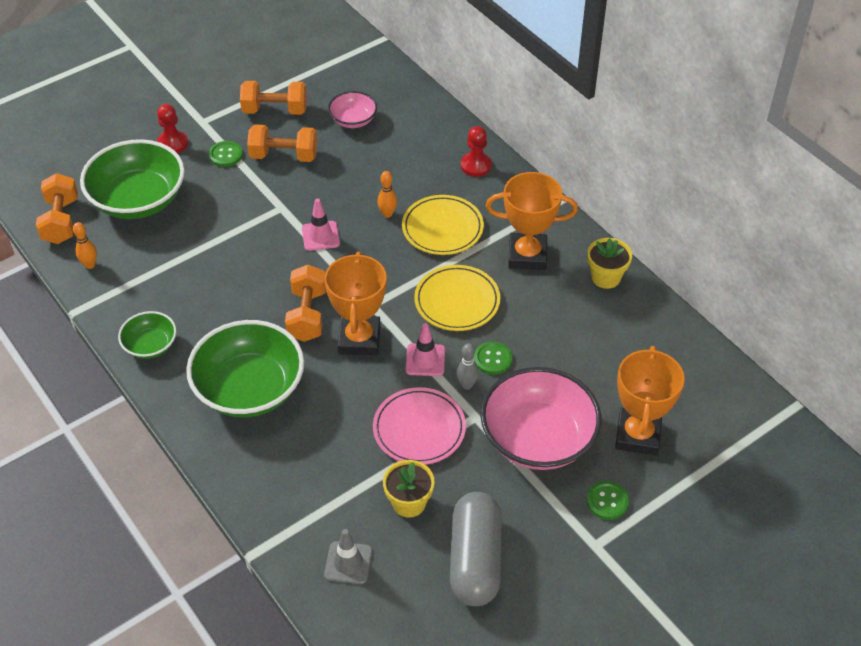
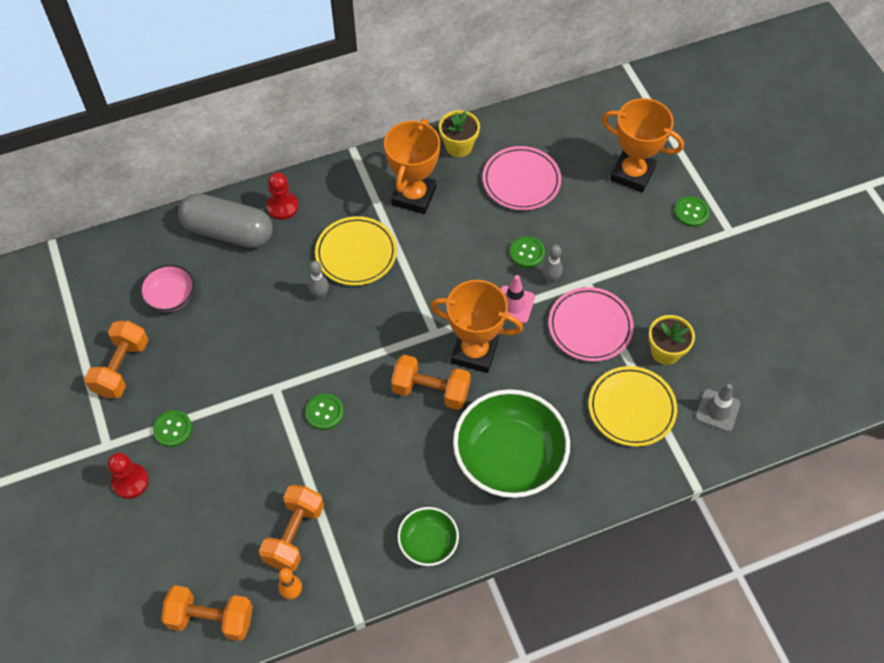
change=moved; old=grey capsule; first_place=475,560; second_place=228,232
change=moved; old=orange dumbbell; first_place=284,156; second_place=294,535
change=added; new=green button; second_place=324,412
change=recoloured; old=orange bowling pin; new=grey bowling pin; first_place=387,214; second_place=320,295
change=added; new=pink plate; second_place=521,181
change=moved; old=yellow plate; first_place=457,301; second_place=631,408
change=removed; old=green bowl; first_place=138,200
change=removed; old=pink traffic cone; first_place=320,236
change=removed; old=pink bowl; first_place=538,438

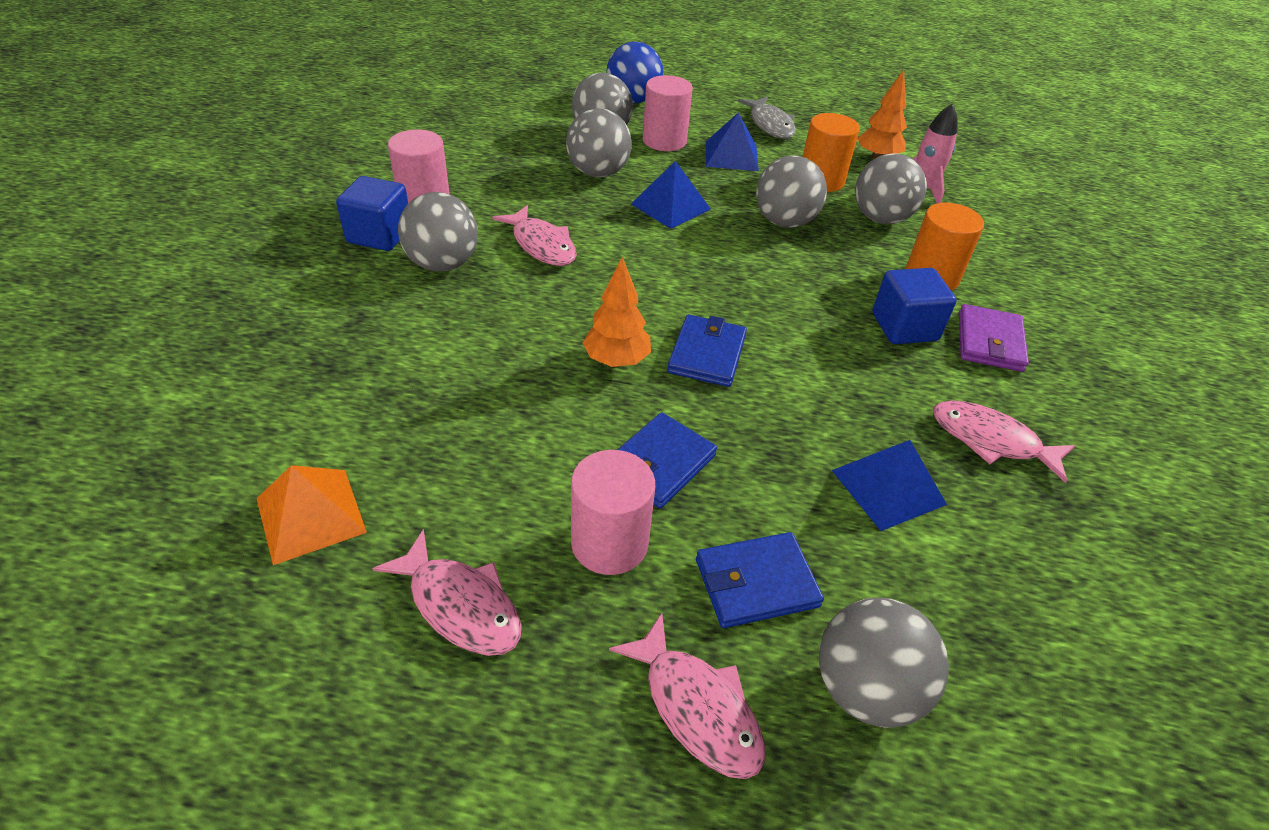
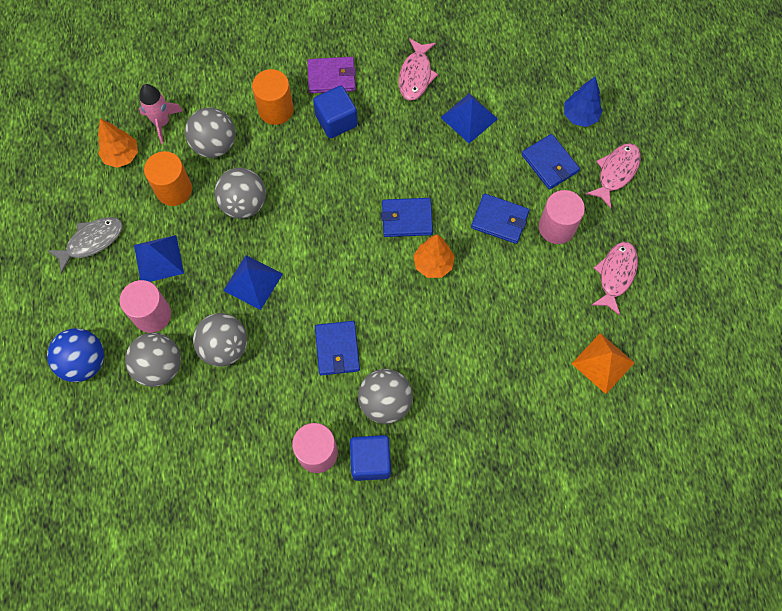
change=replaced; old=pink fish; new=blue wallet; first_place=542,245; second_place=337,349
change=replaced; old=grey ball; new=blue tree; first_place=865,688; second_place=580,116

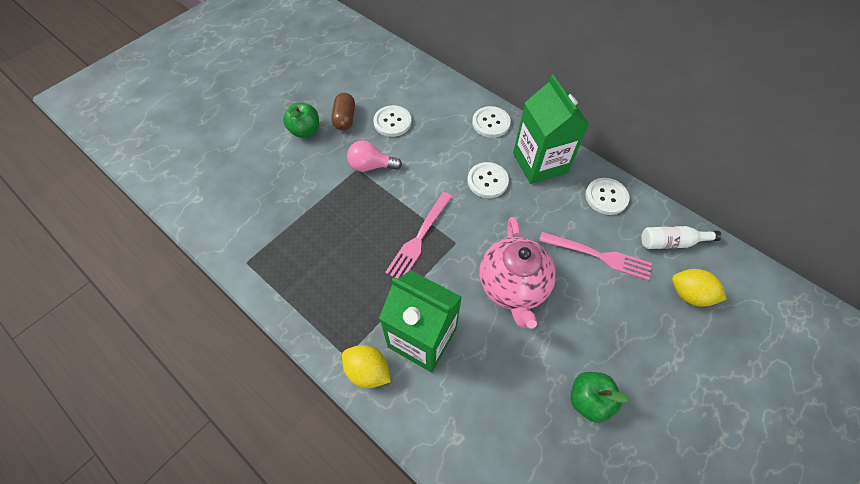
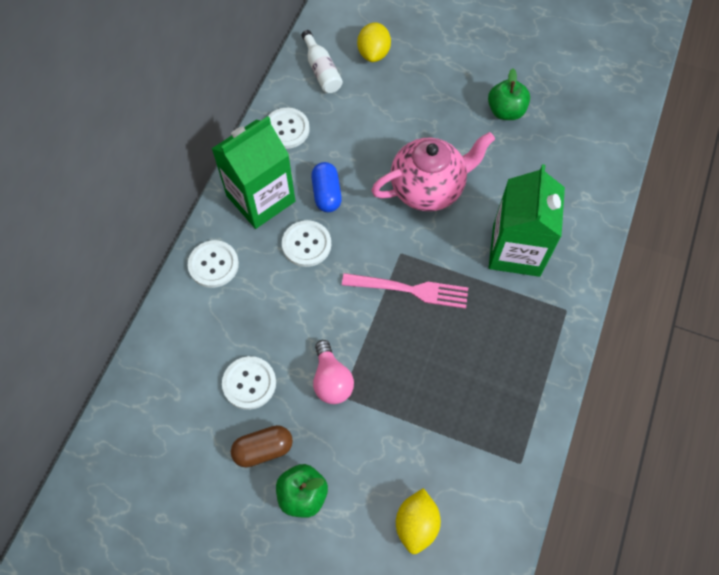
change=added; new=blue capsule; second_place=326,194
change=moved; old=yellow lemon; first_place=368,371; second_place=416,524
change=removed; old=pink fork; first_place=598,255

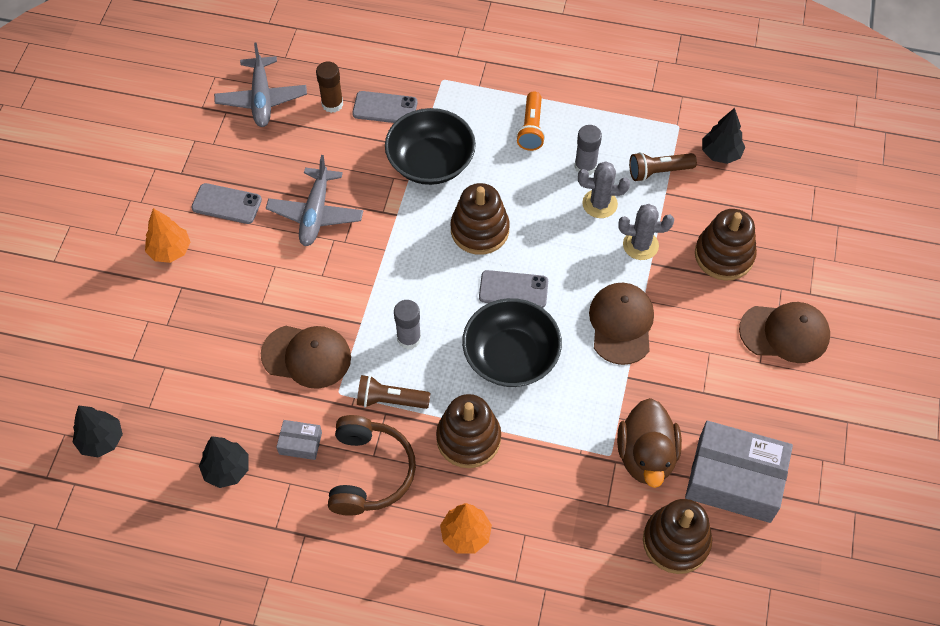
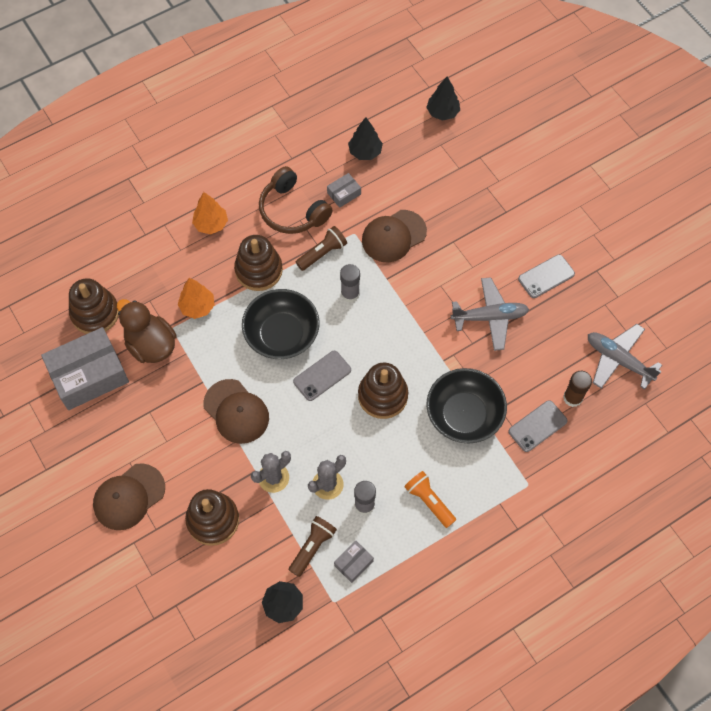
change=moved; old=orange tree; first_place=170,251; second_place=197,307
change=added; new=grey box; second_place=353,563
change=turned; old=grey plane; first_place=316,213; second_place=489,317; degrees=120

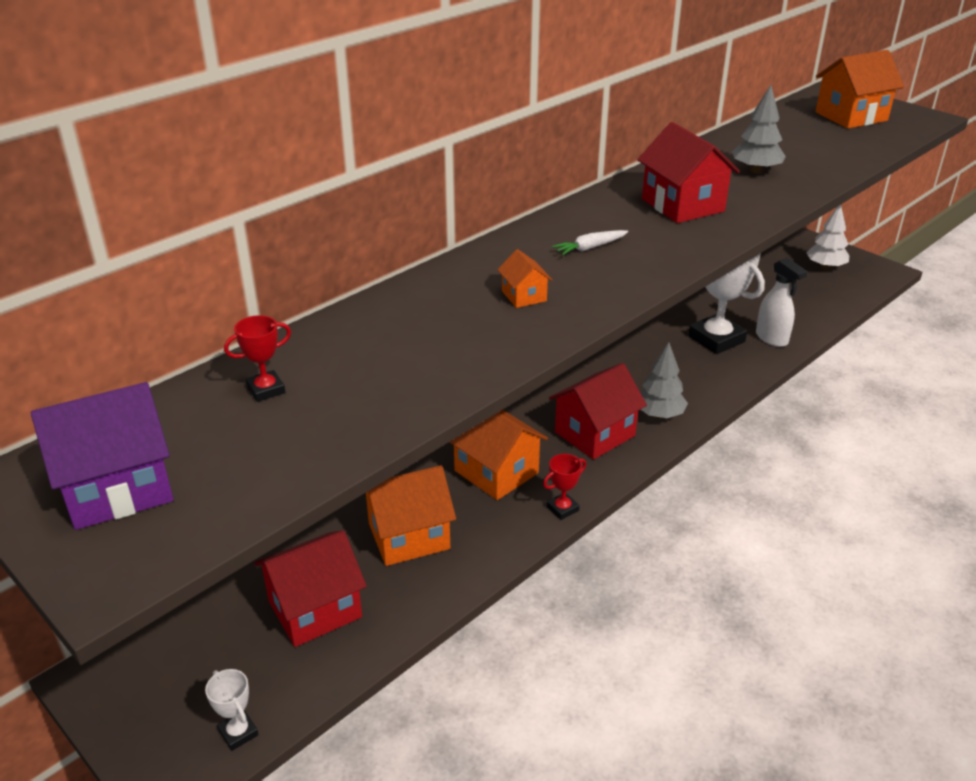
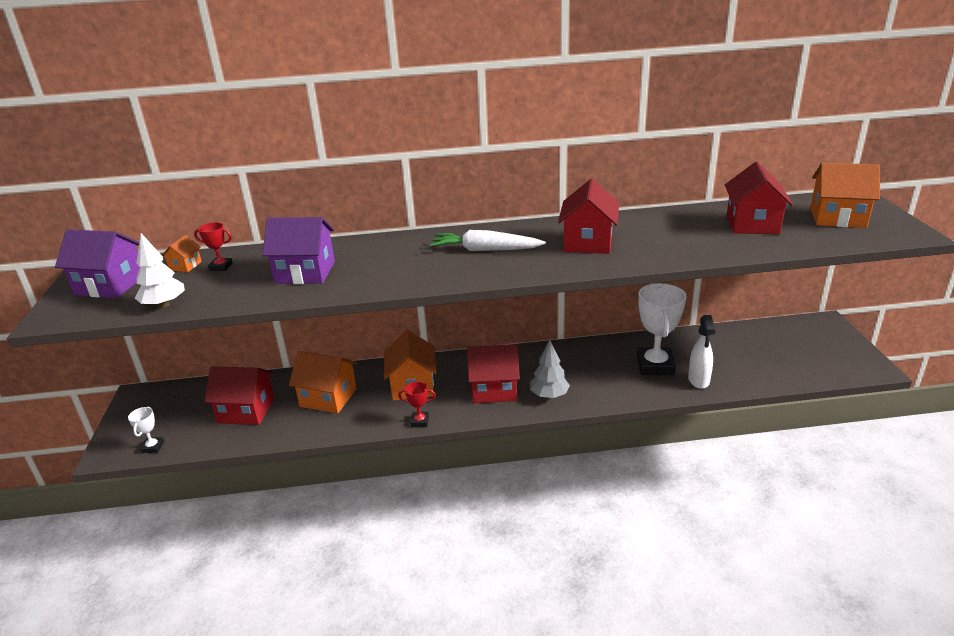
change=moved; old=white tree; first_place=825,267; second_place=164,305
change=moved; old=orange house; first_place=524,296; second_place=185,266
change=added; new=purple house; second_place=305,272
change=resized; old=white carrot; first_place=590,248; second_place=485,250; factor=1.88
change=added; new=red house; second_place=752,224
change=removed; old=grey tree; first_place=756,170

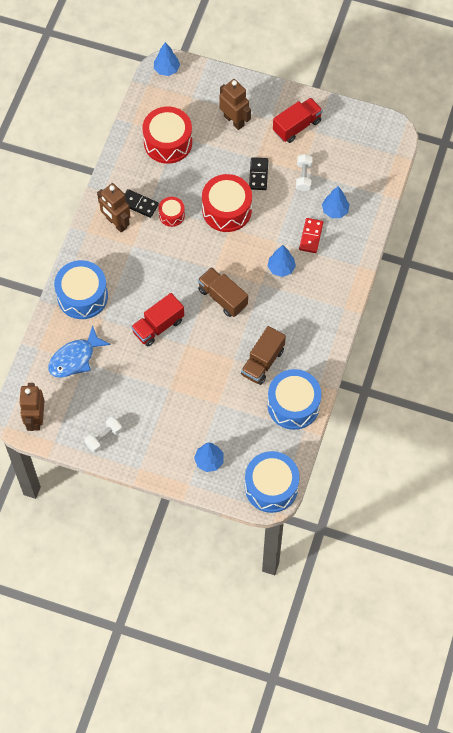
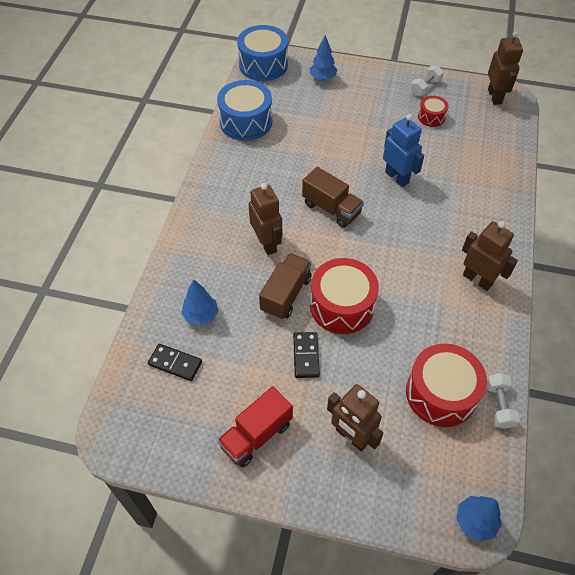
change=moved; old=black domino; first_place=139,204; second_place=175,363
change=replaced; old=blue tree; new=brown robot; first_place=281,268; second_place=267,243
change=moved; old=brown truck; first_place=262,362; second_place=286,294
change=replaced; old=red truck; new=blue robot; first_place=158,326; second_place=397,177
change=moved; old=red drum; first_place=171,215; second_place=431,117
change=moved; old=white dumbbell; first_place=303,177; second_place=498,405
change=removed; old=blue fish; first_place=75,358
change=removed; old=blue drum; first_place=82,296
change=removed; old=red domino; first_place=311,236

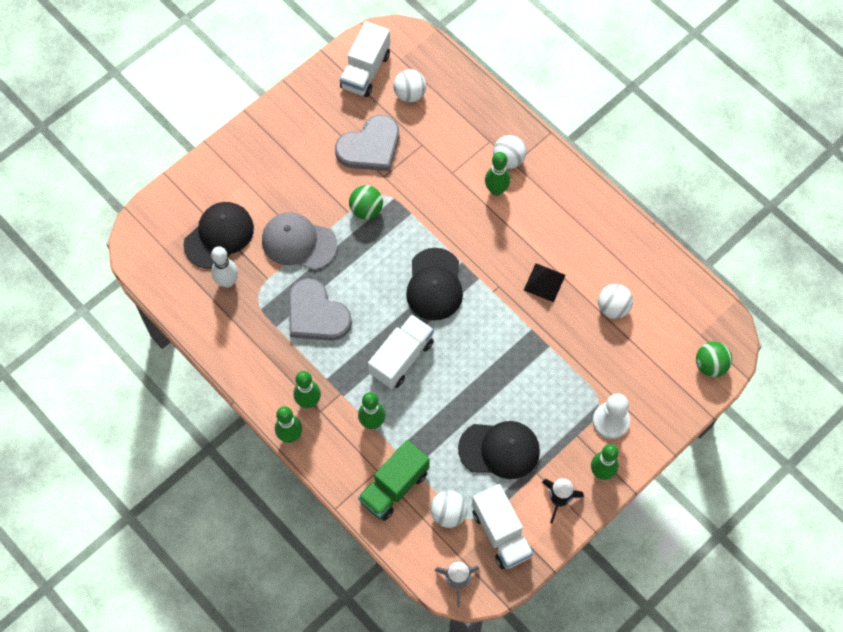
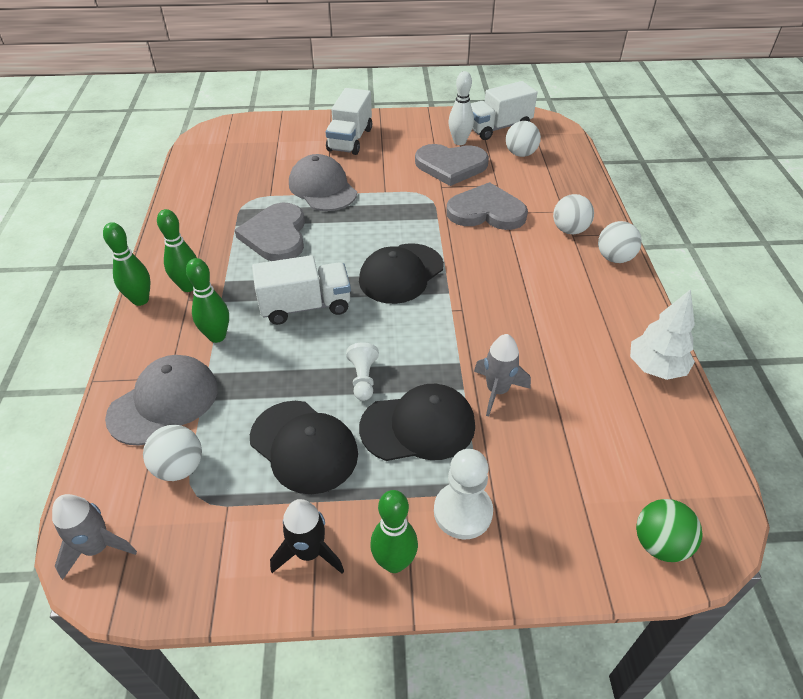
change=replaced; old=green truck; new=grey cap; first_place=394,487; second_place=164,402
change=moved; old=white truck; first_place=501,533; second_place=350,140
change=added; new=white pawn; second_place=363,379
change=moved; old=black cap; first_place=219,236; second_place=418,426
change=added; new=grey heart; second_place=486,211
change=moved; old=white bowling pin; first_place=227,281; second_place=459,142
change=added; new=grey rocket; second_place=497,391
change=moved; old=white ball; first_place=613,308; second_place=614,258
change=added; new=white tree; second_place=655,368
change=removed; old=green ball; first_place=366,210
change=removed; old=green bowling pin; first_place=496,190
change=removed; old=black pyramid; first_place=544,282

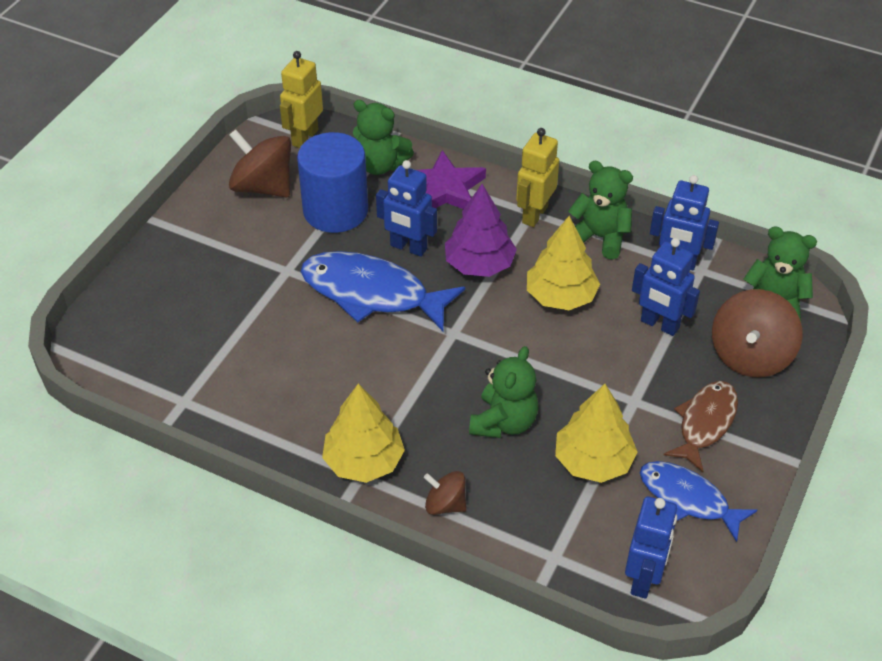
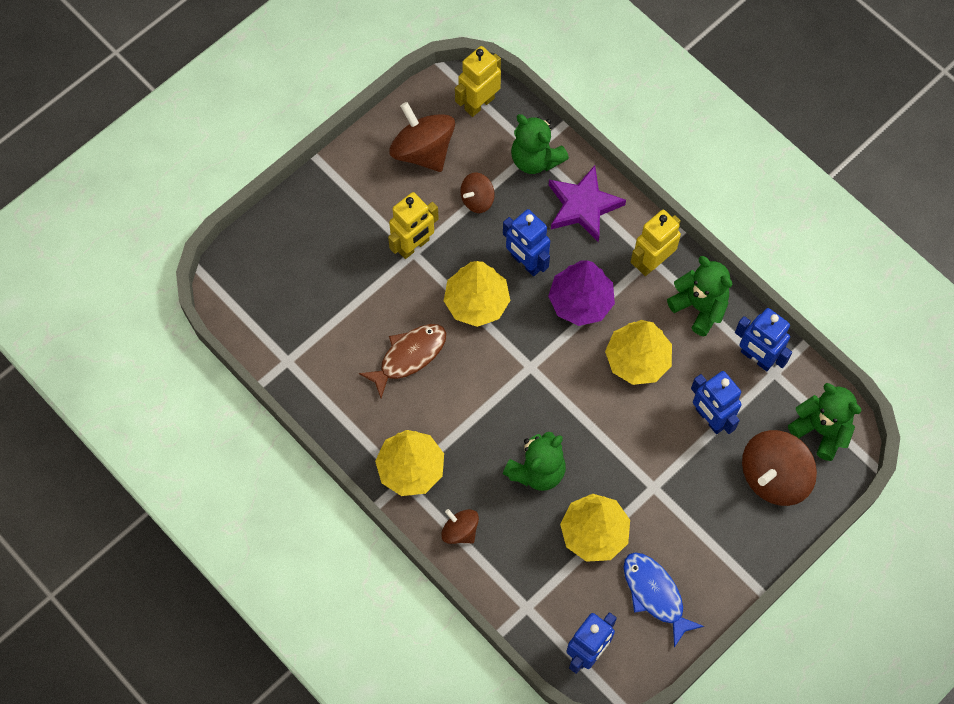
change=moved; old=brown fish; first_place=705,423; second_place=409,356
change=added; new=yellow robot; second_place=414,246
change=replaced; old=blue fish; new=yellow tree; first_place=372,293; second_place=477,302
change=replaced; old=blue cylinder; new=brown spinning top; first_place=335,210; second_place=477,199

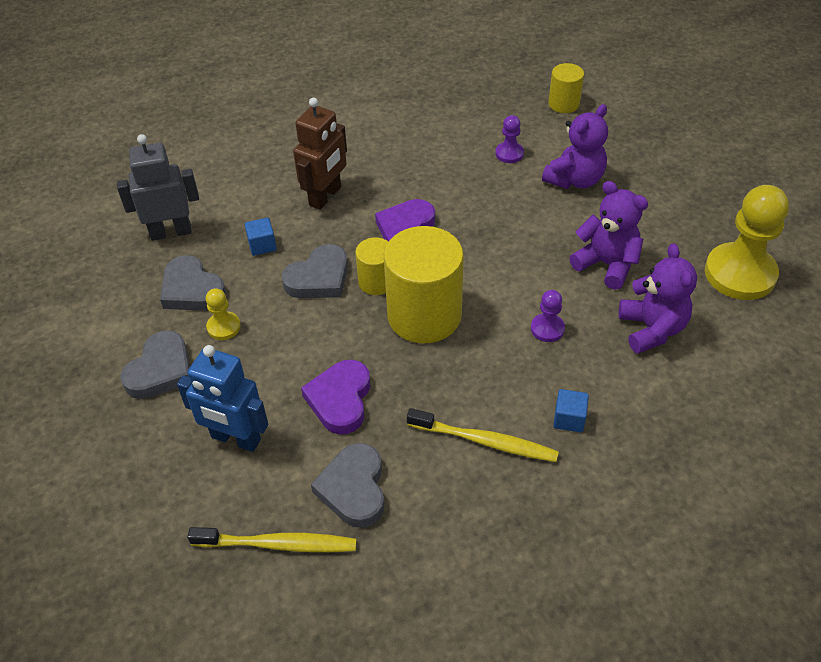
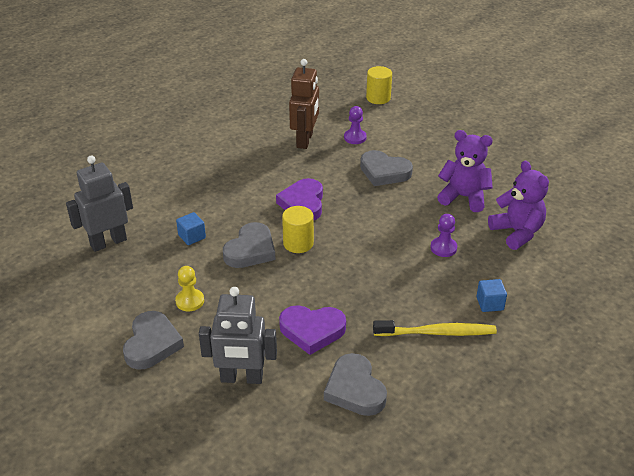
change=recoloured; old=blue robot; new=grey robot; first_place=235,439; second_place=241,378
change=turned; old=purple heart; first_place=340,399; second_place=312,331; degrees=-75
change=moved; old=brown robot; first_place=325,196; second_place=305,140
change=moved; old=grey heart; first_place=192,289; second_place=384,172
change=removed; old=yellow toothbrush; first_place=277,544
change=removed; old=yellow cylinder; first_place=424,315
change=removed; old=purple teddy bear; first_place=575,180
change=removed; old=yellow pawn; first_place=740,274

